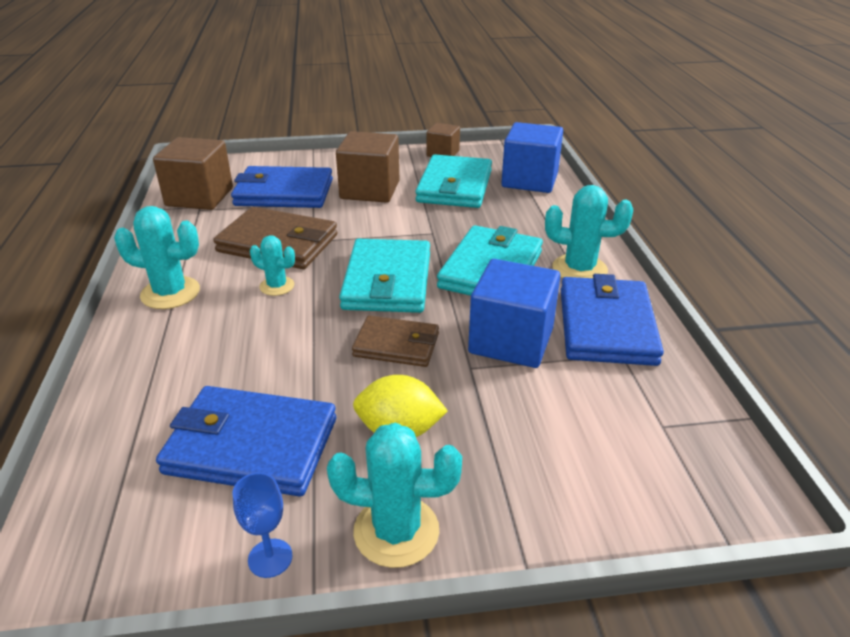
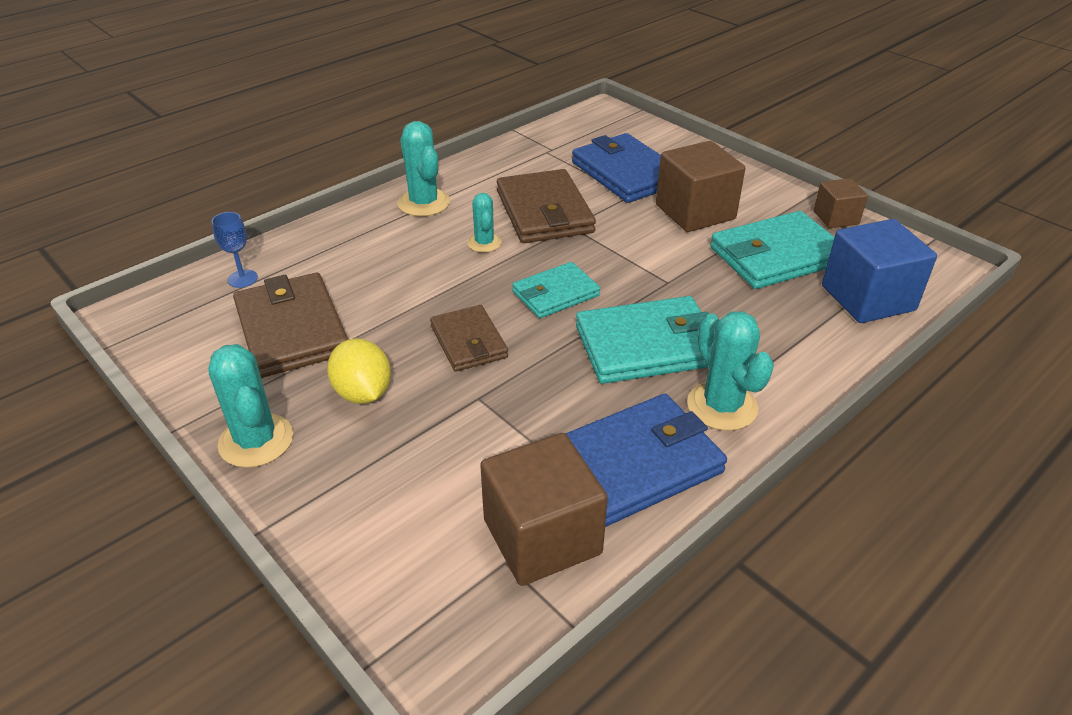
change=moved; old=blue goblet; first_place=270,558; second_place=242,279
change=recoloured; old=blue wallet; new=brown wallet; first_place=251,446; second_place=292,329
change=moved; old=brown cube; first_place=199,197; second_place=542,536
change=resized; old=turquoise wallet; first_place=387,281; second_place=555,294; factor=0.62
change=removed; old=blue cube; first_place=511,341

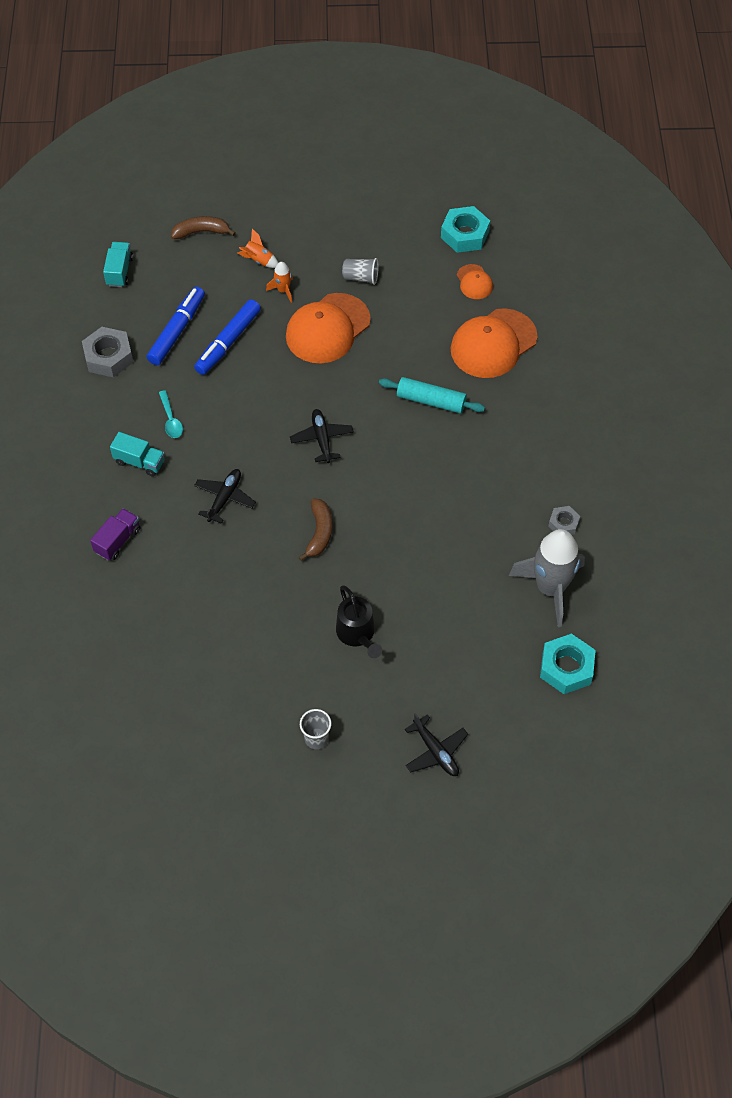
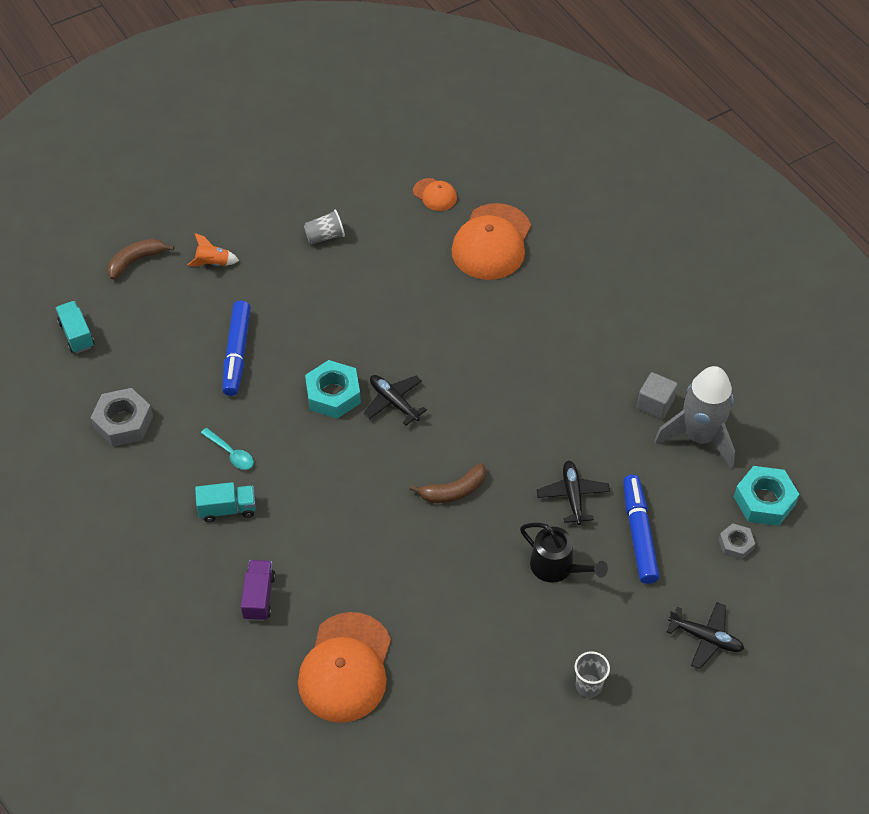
change=moved; old=orange cap; first_place=327,329; second_place=345,668
change=moved; old=turquoise nut; first_place=464,234; second_place=333,394
change=turned; old=brown banana; first_place=319,533; second_place=453,491; degrees=90
change=moved; old=black plane; first_place=224,498; second_place=572,496
change=moved; old=blue marker; first_place=177,331; second_place=639,533
change=added; new=grey cube; second_place=655,404
change=moved; old=grey nut; first_place=563,523; second_place=736,544
change=removed; old=orange rocket; first_place=283,290
change=removed; old=turquoise rolling pin; first_place=431,401

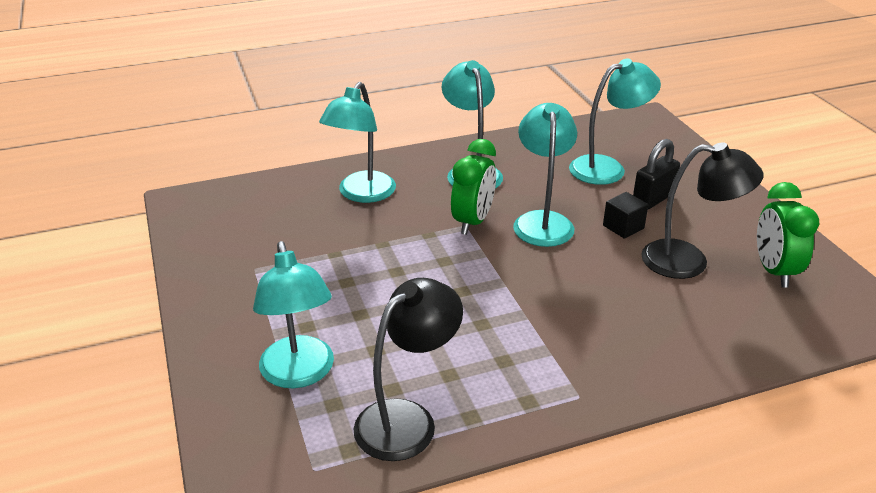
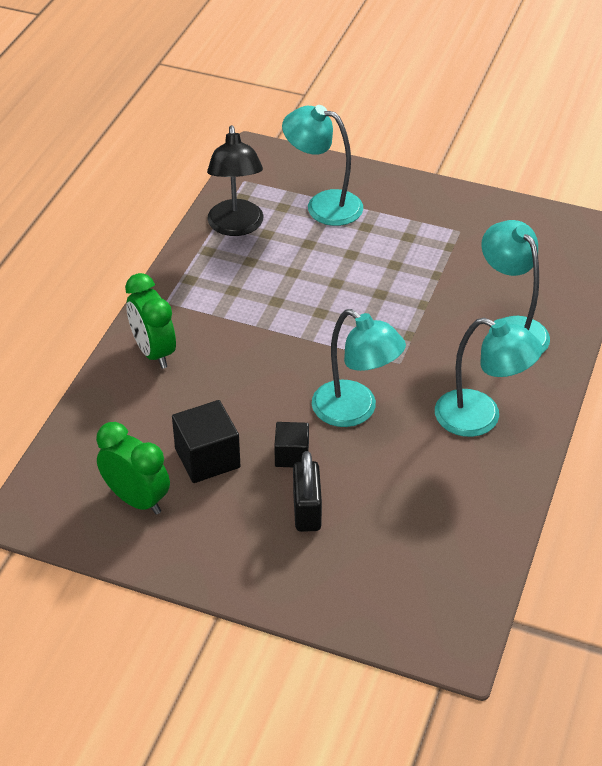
change=moved; old=green clock; first_place=473,222; second_place=153,352
change=replaced; old=black lamp; new=black cube; first_place=688,261; second_place=207,458
change=removed; old=turquoise lamp; first_place=607,168

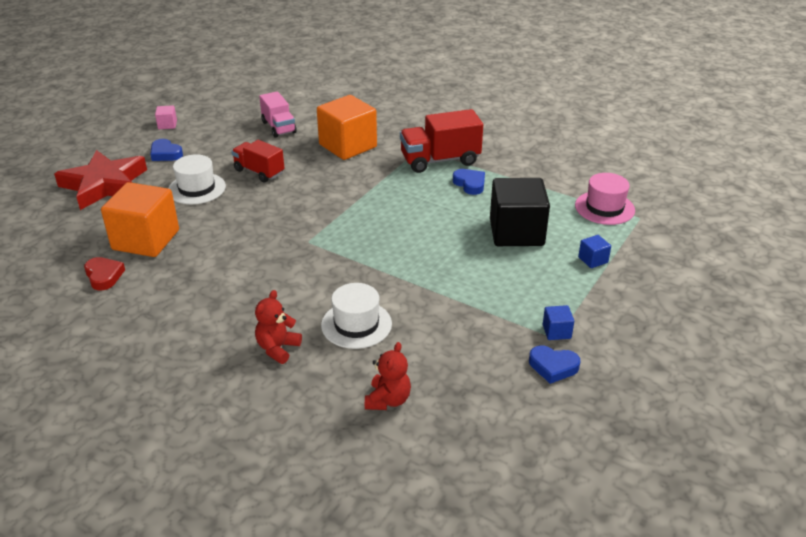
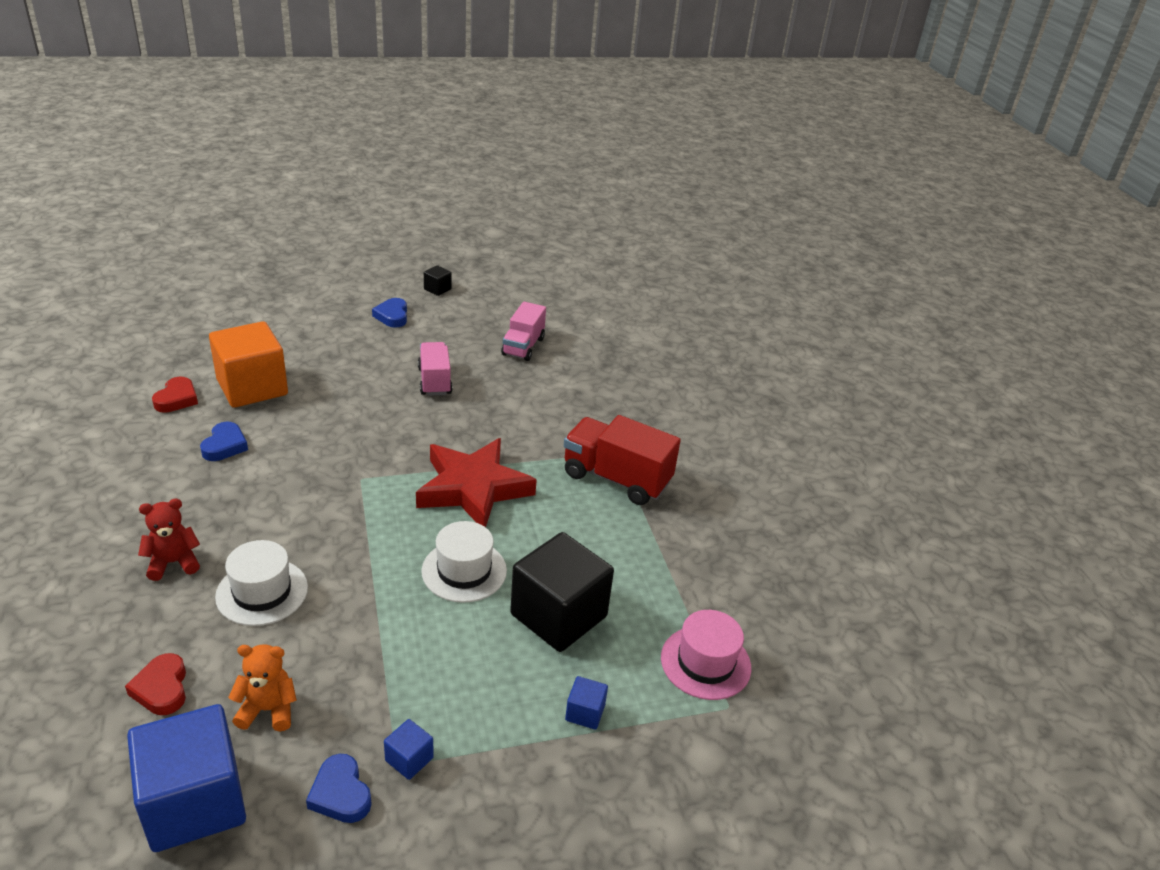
change=replaced; old=red teddy bear; new=red heart; first_place=388,400; second_place=162,688
change=added; new=blue cube; second_place=194,802
change=moved; old=blue heart; first_place=470,184; second_place=225,446
change=added; new=orange teddy bear; second_place=268,710
change=moved; old=red star; first_place=105,185; second_place=473,488
change=recoloured; old=red truck; new=pink truck; first_place=259,172; second_place=434,381
change=moved; old=white hat; first_place=196,188; second_place=464,571
change=recoloured; old=pink cube; new=black cube; first_place=167,125; second_place=437,289
change=removed; old=orange cube; first_place=348,146

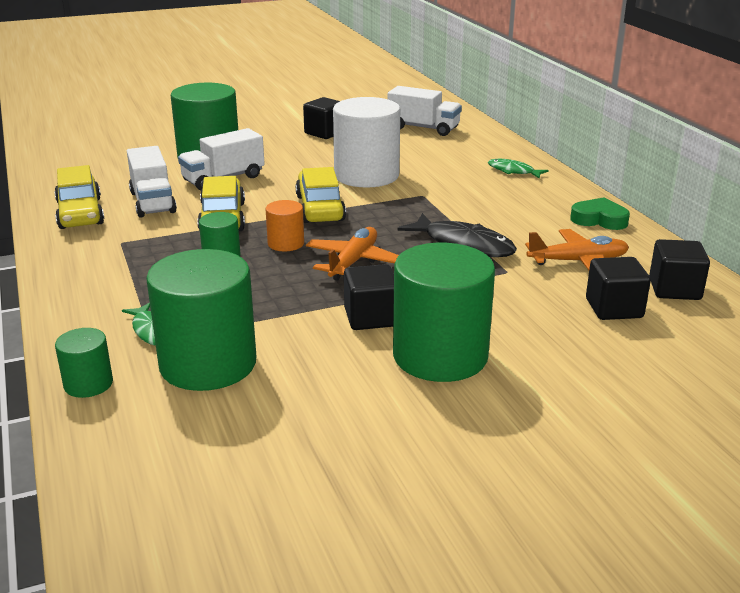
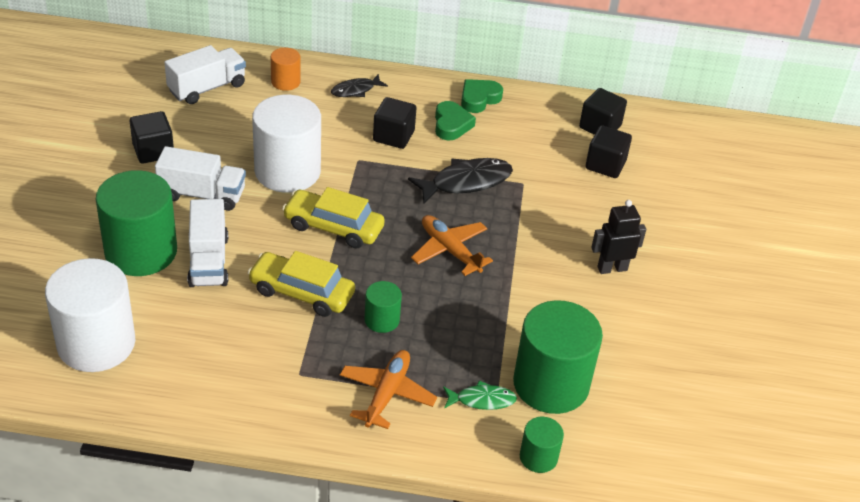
change=added; new=white cylinder; second_place=96,343
change=moved; old=white truck; first_place=152,202; second_place=202,194
change=moved; old=orange cylinder; first_place=286,243; second_place=285,82
change=recoloured; old=green fish; new=black fish; first_place=513,171; second_place=355,90
change=moved; old=orange plane; first_place=578,261; second_place=387,394
change=moved; old=black cube; first_place=371,317; second_place=393,136
change=added; new=green heart; second_place=451,125
change=replaced; old=green cylinder; new=black robot; first_place=440,356; second_place=612,268
change=removed; old=yellow car; first_place=80,213

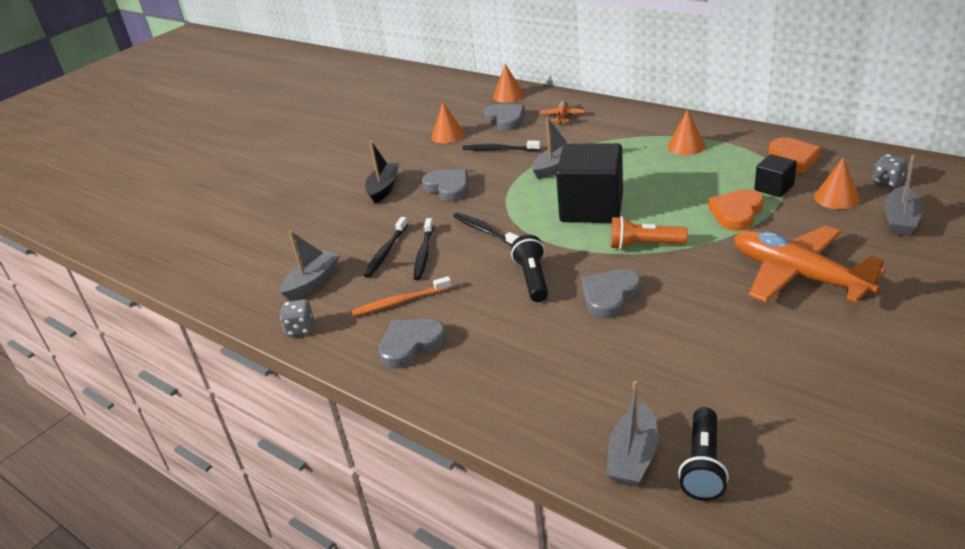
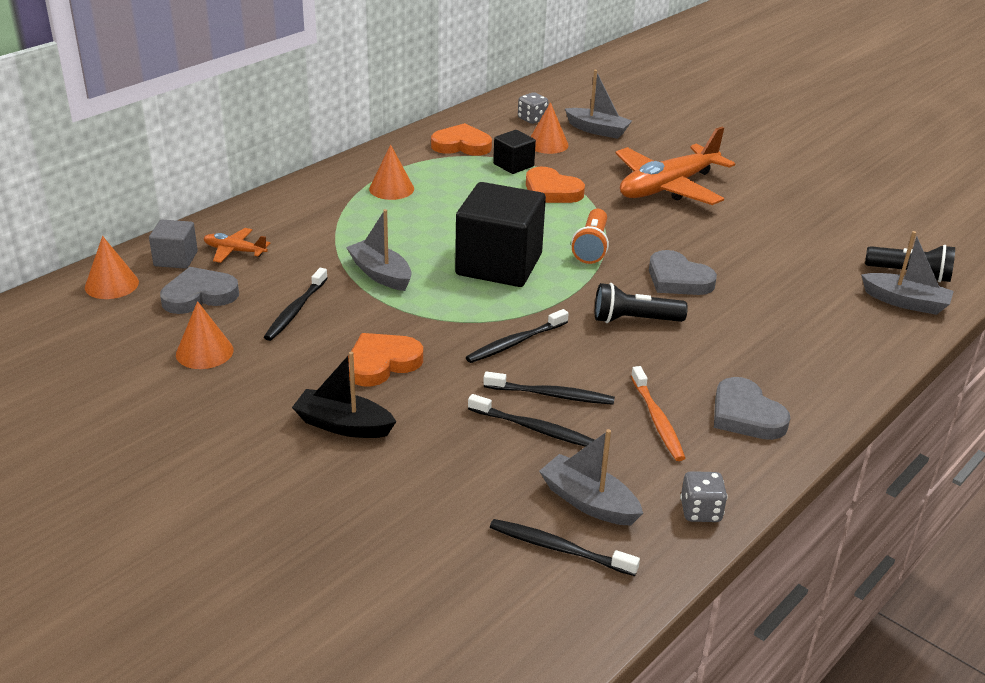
change=added; new=grey cube; second_place=176,259
change=recoloured; old=grey heart; new=orange heart; first_place=448,188; second_place=382,363
change=added; new=black toothbrush; second_place=558,548

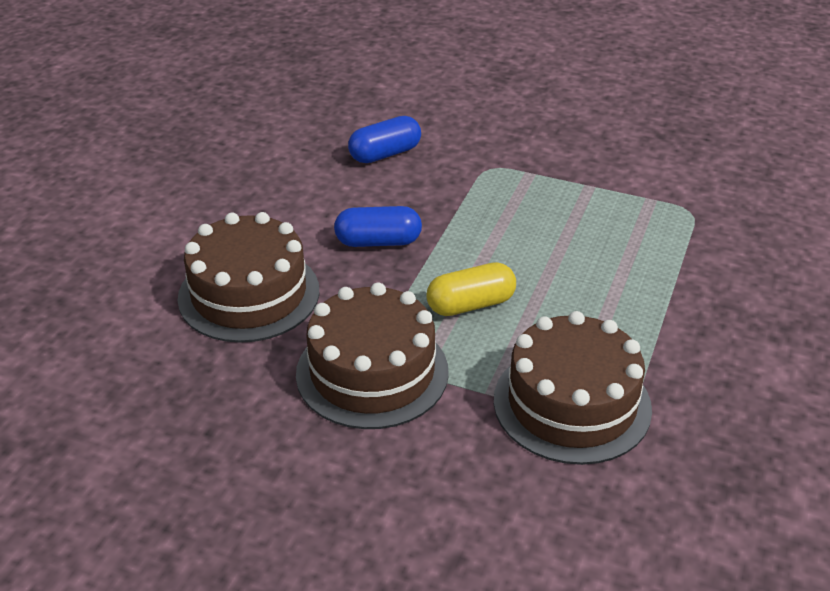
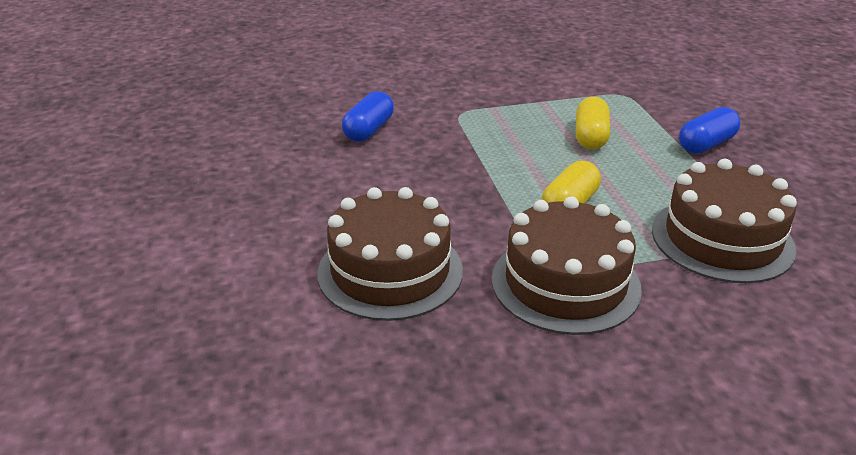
change=added; new=yellow capsule; second_place=590,137
change=moved; old=blue capsule; first_place=378,241; second_place=706,144

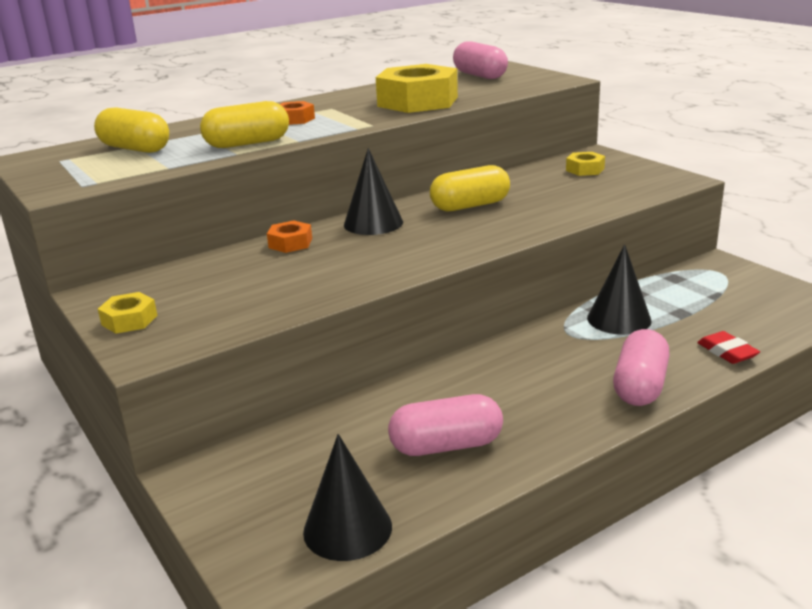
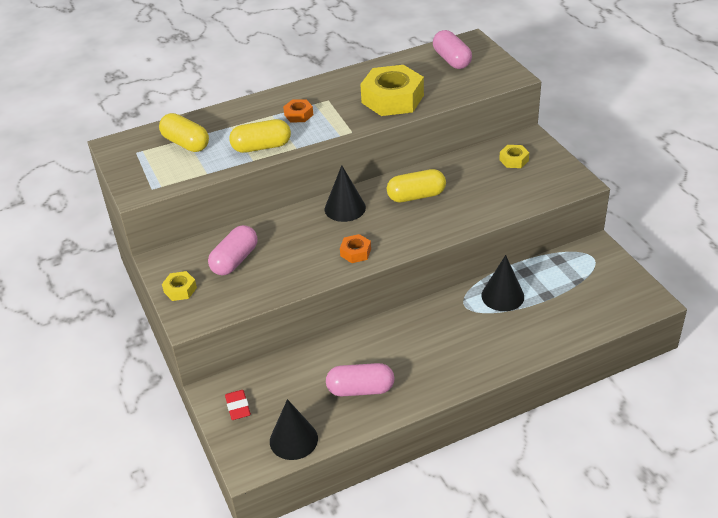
change=moved; old=pink capsule; first_place=639,386; second_place=234,260
change=moved; old=red eraser; first_place=727,352; second_place=238,407
change=moved; old=orange nut; first_place=290,243; second_place=355,252

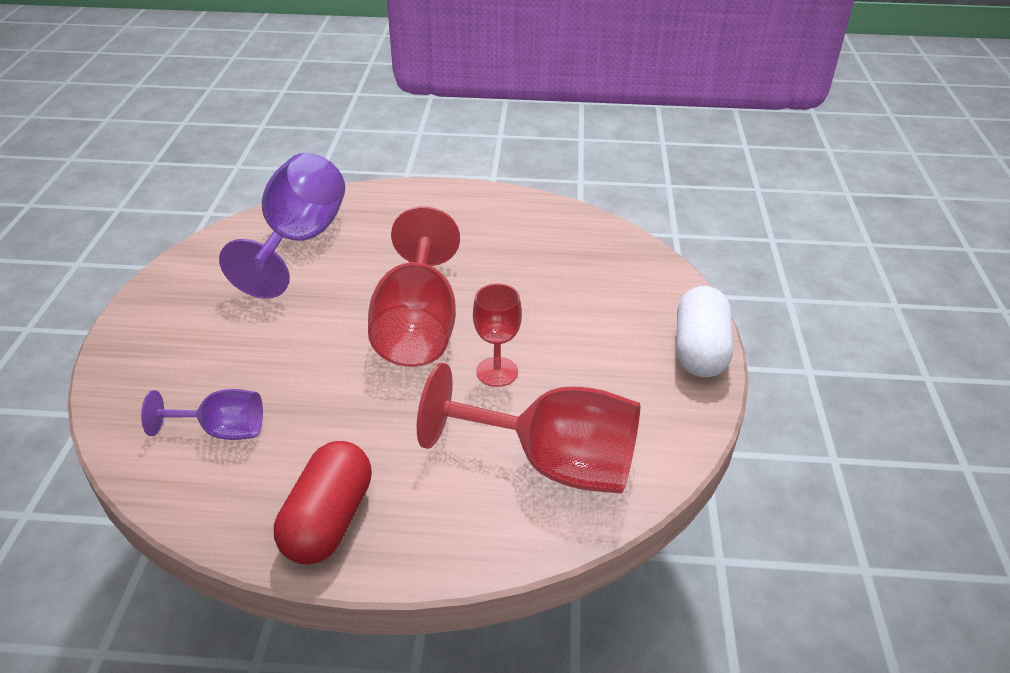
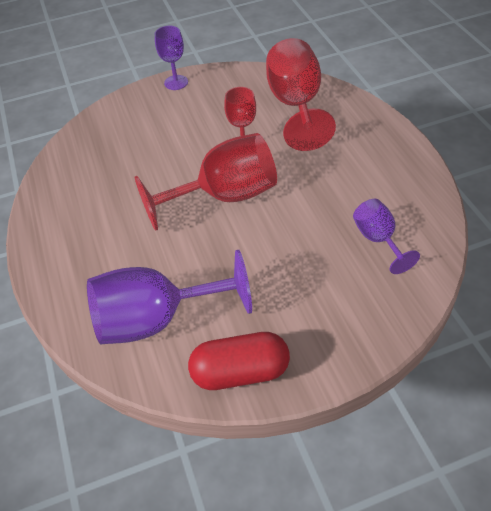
change=replaced; old=white capsule; new=purple goblet; first_place=700,350; second_place=176,82
change=moved; old=red capsule; first_place=328,520; second_place=240,372

